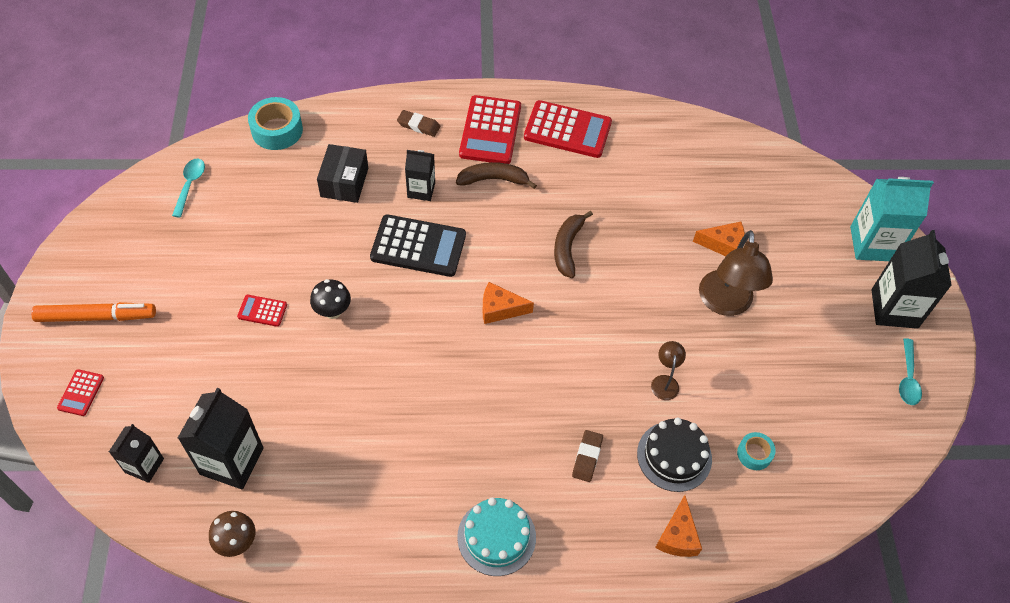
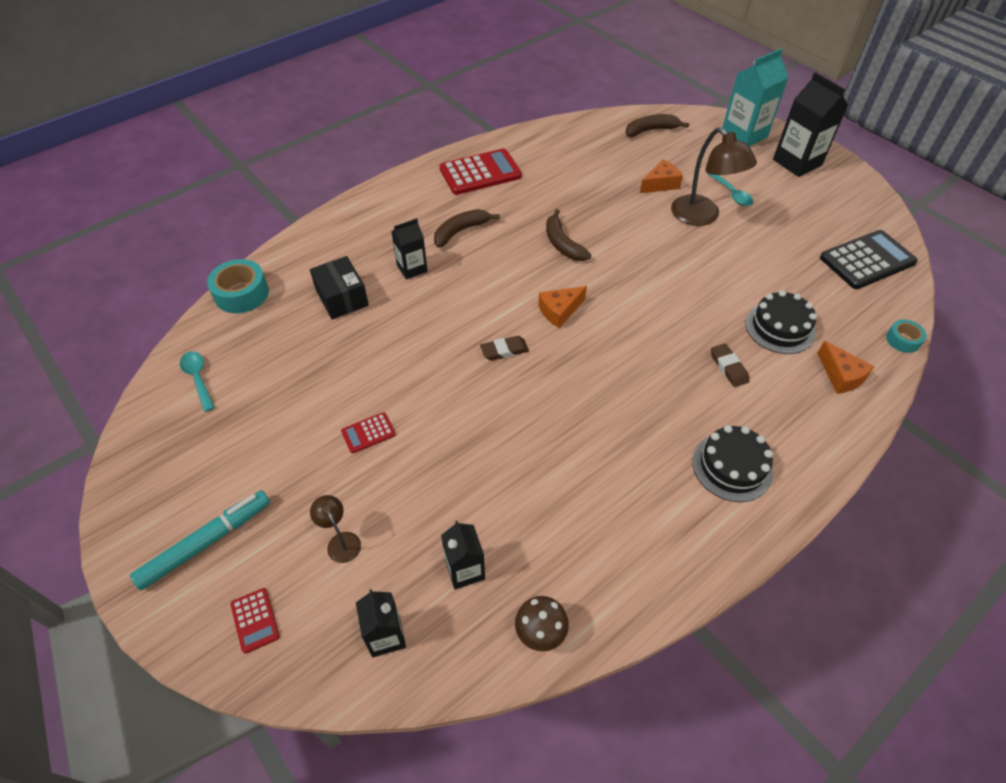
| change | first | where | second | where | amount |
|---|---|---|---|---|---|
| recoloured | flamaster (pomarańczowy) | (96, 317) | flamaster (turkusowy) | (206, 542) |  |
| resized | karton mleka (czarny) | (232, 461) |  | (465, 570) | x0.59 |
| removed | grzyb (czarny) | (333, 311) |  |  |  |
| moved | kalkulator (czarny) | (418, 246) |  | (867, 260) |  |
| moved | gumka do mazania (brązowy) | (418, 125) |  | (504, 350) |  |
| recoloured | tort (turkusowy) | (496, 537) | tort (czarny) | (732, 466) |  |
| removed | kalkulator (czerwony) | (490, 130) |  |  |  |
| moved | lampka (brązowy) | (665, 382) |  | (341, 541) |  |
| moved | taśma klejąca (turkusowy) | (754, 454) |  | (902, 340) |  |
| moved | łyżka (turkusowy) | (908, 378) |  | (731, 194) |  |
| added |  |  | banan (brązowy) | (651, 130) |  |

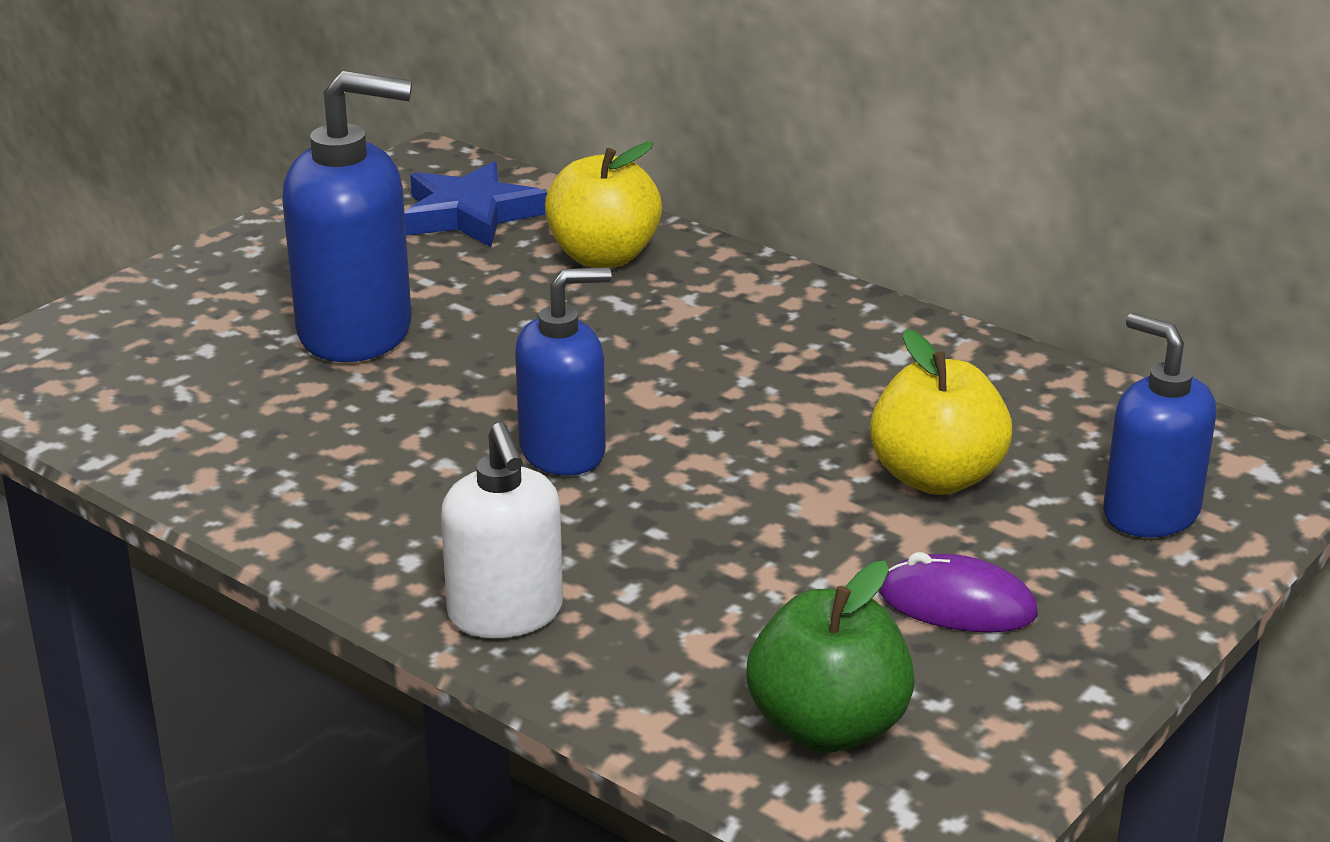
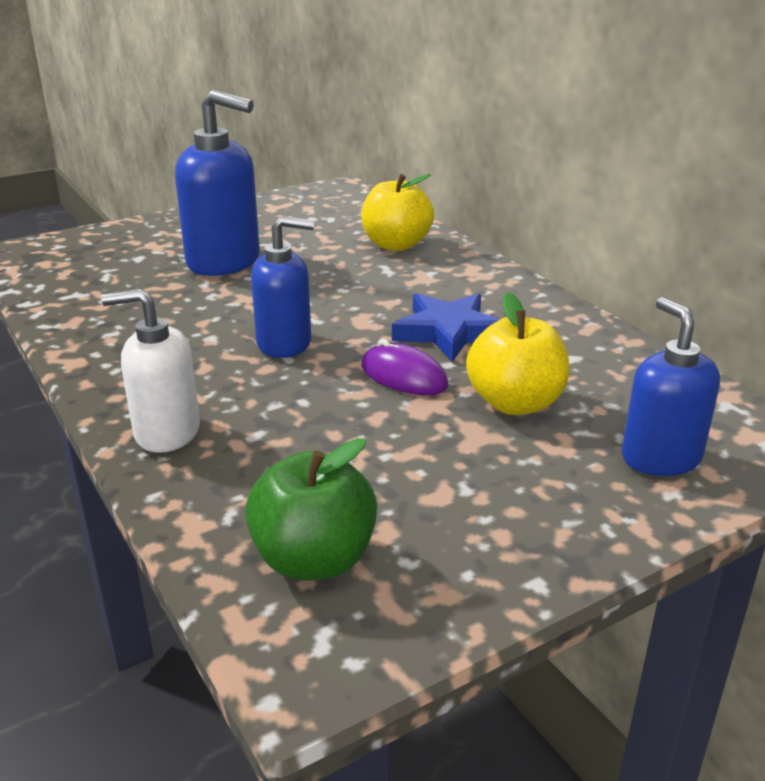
| change | first | where | second | where | amount |
|---|---|---|---|---|---|
| moved | gwiazda (niebieski) | (470, 214) |  | (448, 332) |  |
| turned | dozownik mydła (biały) | (506, 614) |  | (166, 432) | 90 degrees clockwise |
| moved | myszka (fioletowy) | (957, 604) |  | (403, 376) |  |

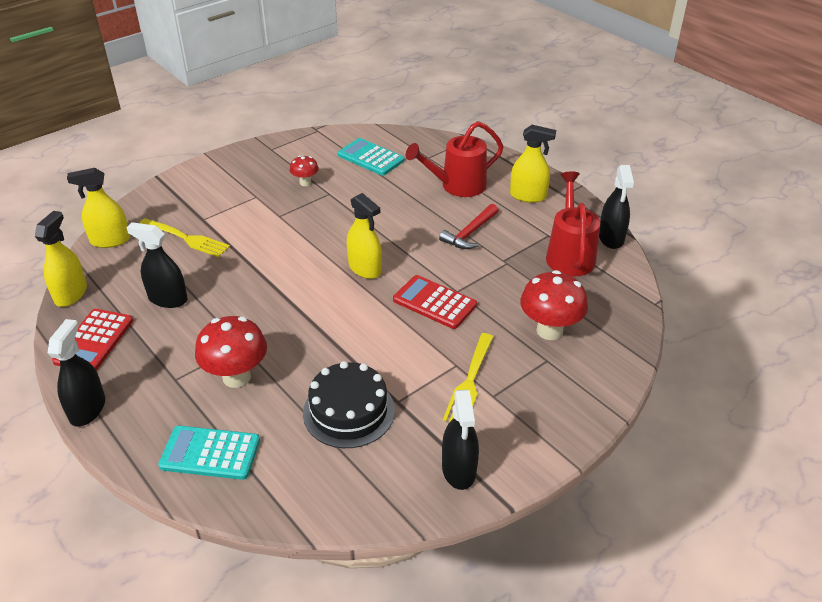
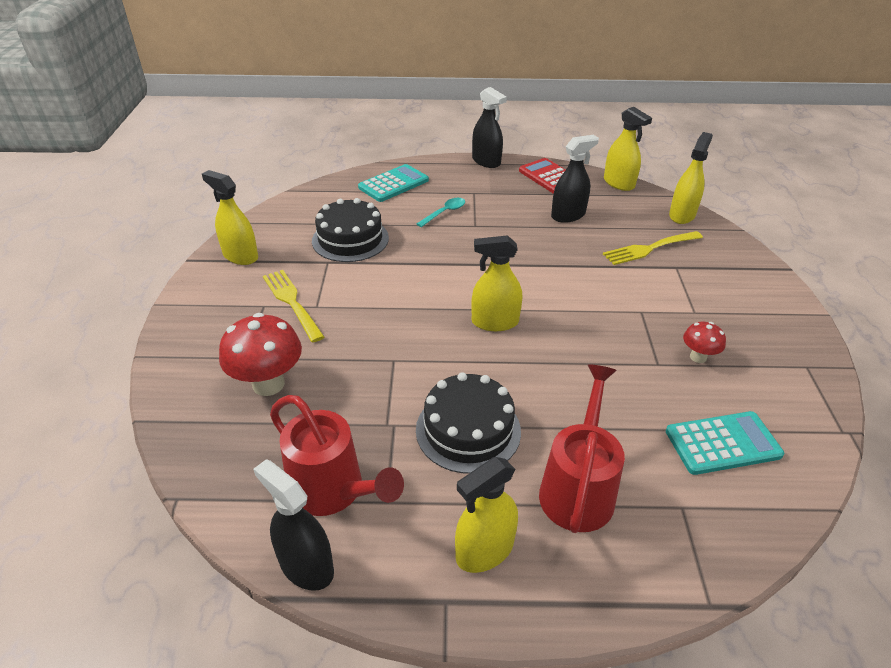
| change | first | where | second | where | amount |
|---|---|---|---|---|---|
| replaced | grzyb (czerwony) | (236, 377) | łyżka (turkusowy) | (444, 213) |  |
| removed | kalkulator (czerwony) | (434, 302) |  |  |  |
| replaced | młotek (czerwony) | (470, 233) | tort (czarny) | (468, 430) |  |
| recoloured | spryskiwacz (czarny) | (459, 469) | spryskiwacz (żółty) | (240, 256) |  |

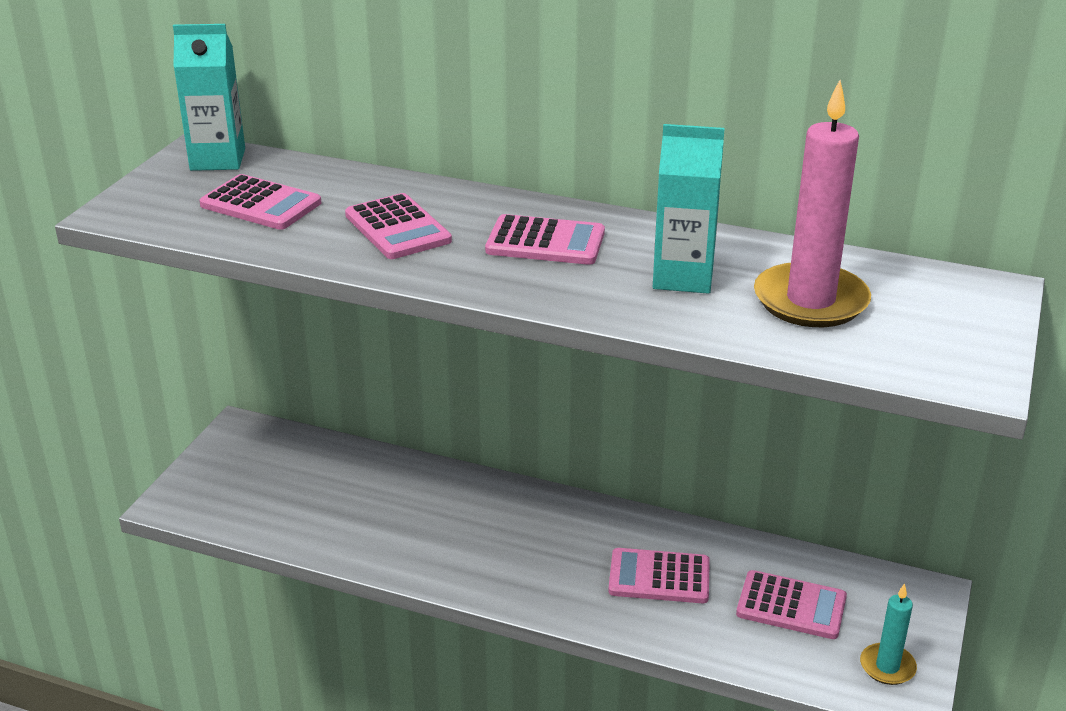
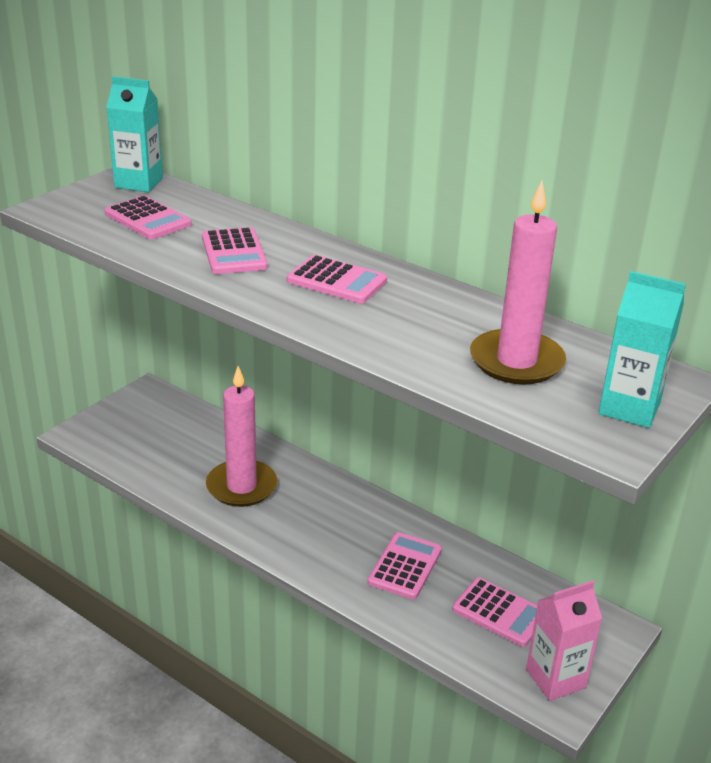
| change | first | where | second | where | amount |
|---|---|---|---|---|---|
| turned | kalkulator (różowy) | (659, 577) |  | (405, 566) | 90 degrees clockwise |
| moved | karton mleka (turkusowy) | (683, 277) |  | (629, 408) |  |
| replaced | świeca (turkusowy) | (887, 667) | karton mleka (różowy) | (555, 678) |  |
| added |  |  | świeca (różowy) | (241, 486) |  |

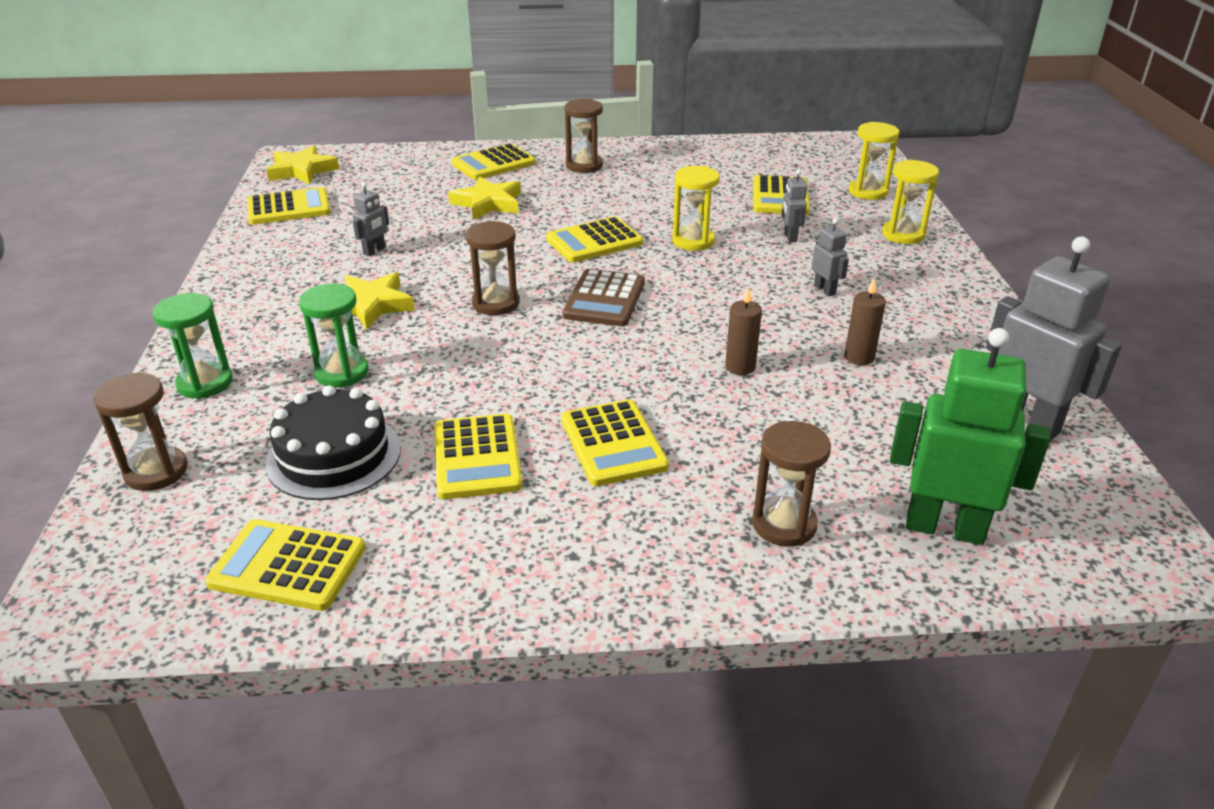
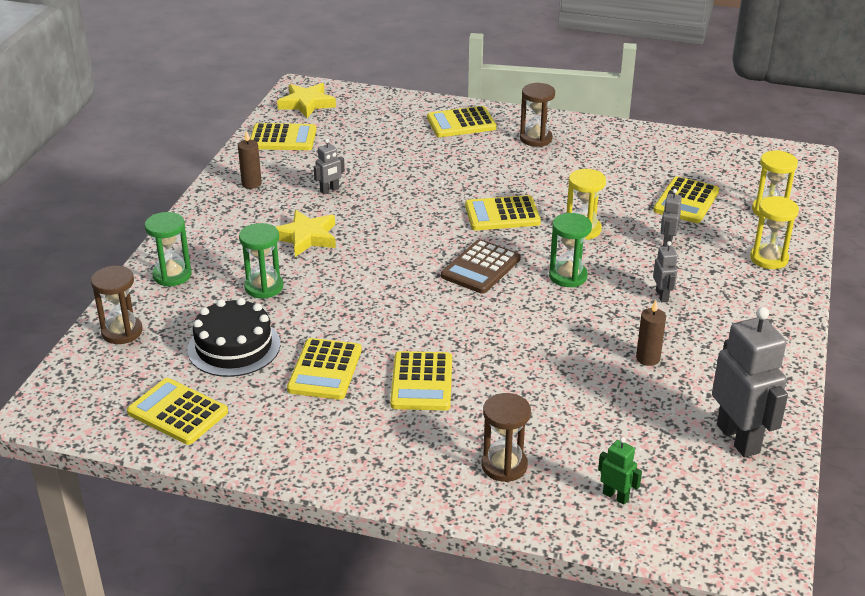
| change | first | where | second | where | amount |
|---|---|---|---|---|---|
| removed | gwiazda (żółty) | (488, 203) |  |  |  |
| removed | klepsydra (brązowy) | (495, 303) |  |  |  |
| moved | świeca (brązowy) | (740, 367) |  | (251, 184) |  |
| resized | robot (zielony) | (944, 527) |  | (616, 496) | x0.46 |
| added |  |  | klepsydra (zielony) | (568, 276) |  |

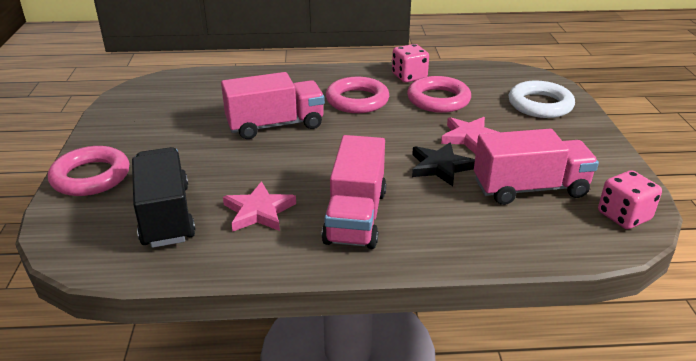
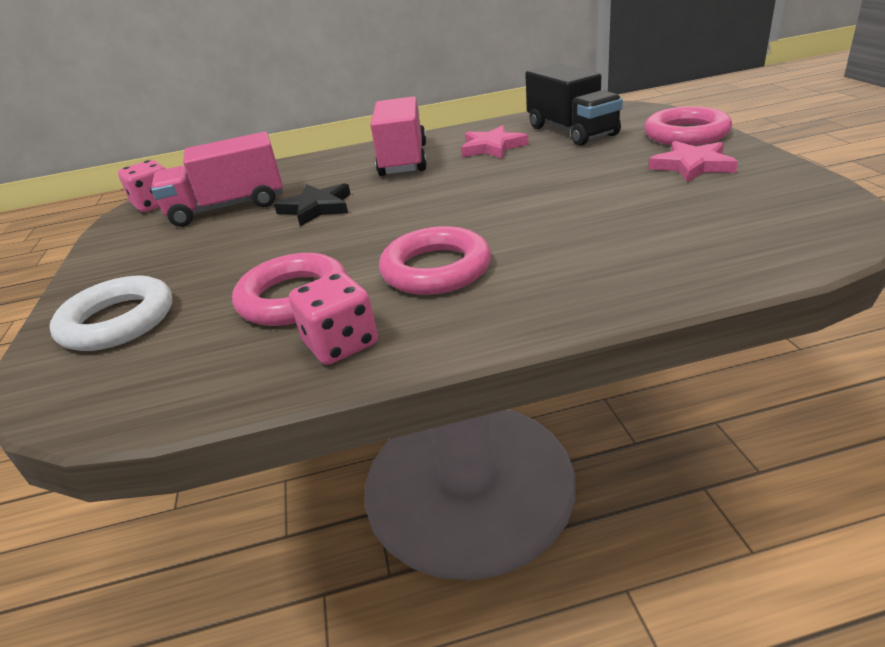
| change | first | where | second | where | amount |
|---|---|---|---|---|---|
| removed | ciężarówka (różowy) | (275, 125) |  |  |  |
| moved | gwiazda (różowy) | (470, 138) |  | (692, 165) |  |

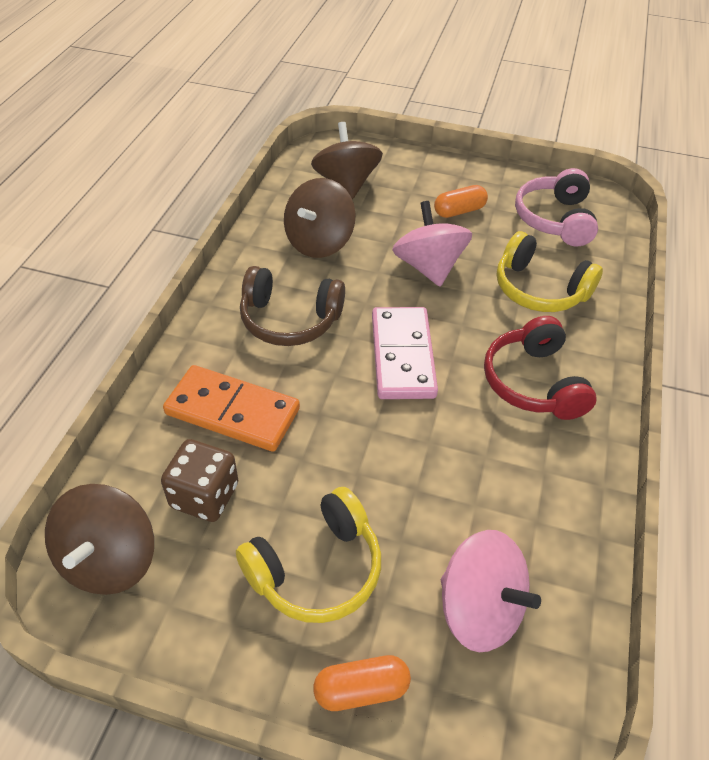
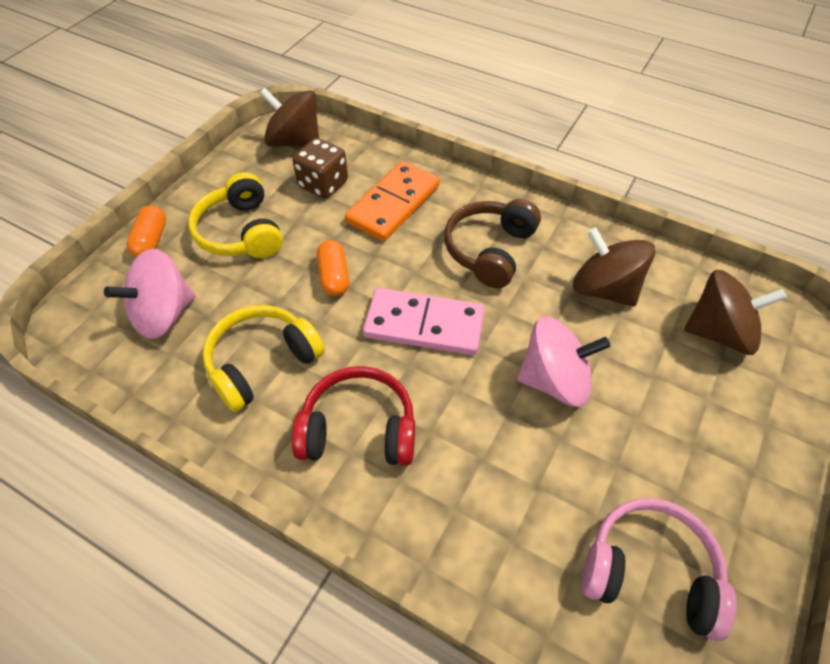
| change | first | where | second | where | amount |
|---|---|---|---|---|---|
| moved | kapsułka (pomarańczowy) | (459, 211) |  | (334, 276) |  |
| moved | słuchawki (żółty) | (539, 289) |  | (262, 363) |  |

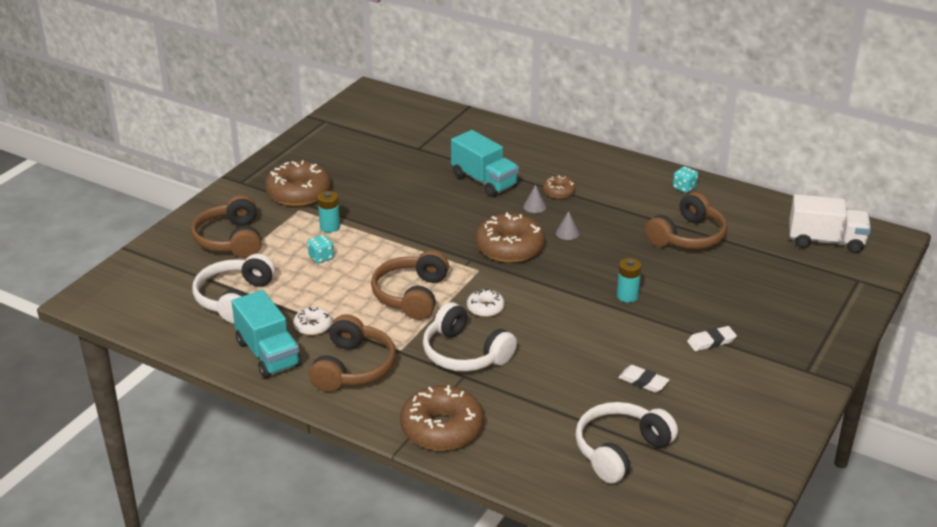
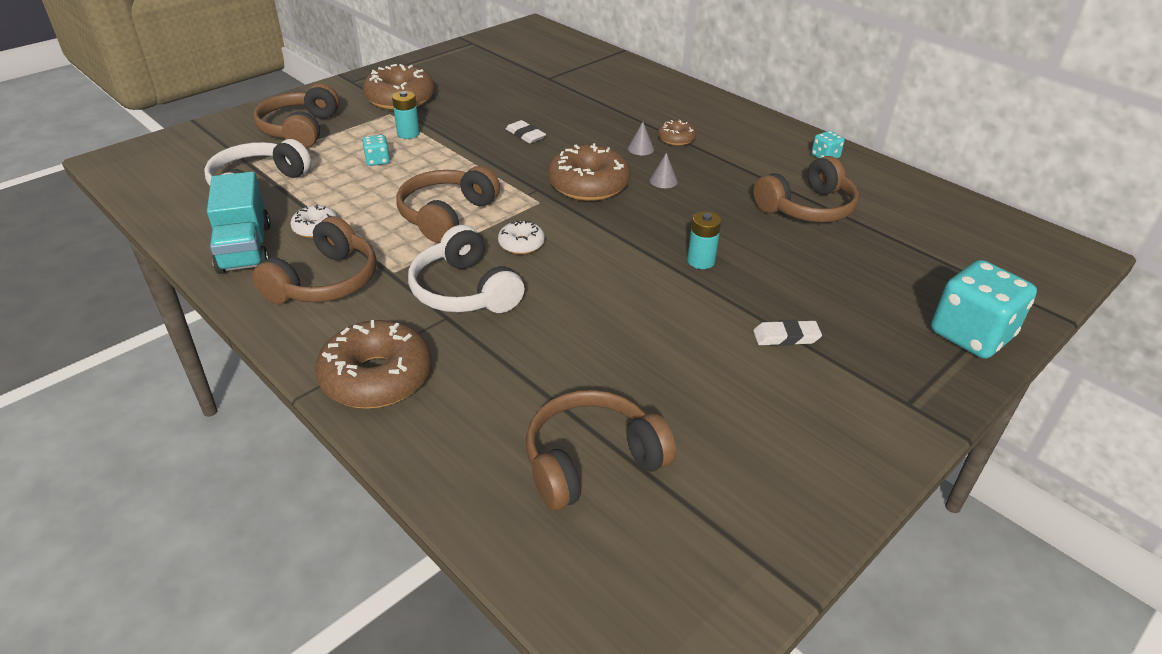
| change | first | where | second | where | amount |
|---|---|---|---|---|---|
| removed | ciężarówka (turkusowy) | (484, 181) |  |  |  |
| recoloured | słuchawki (biały) | (620, 450) | słuchawki (brązowy) | (591, 461) |  |
| moved | gumka do mazania (biały) | (643, 381) |  | (525, 135) |  |
| removed | ciężarówka (biały) | (826, 241) |  |  |  |
| added |  |  | kostka do gry (turkusowy) | (971, 335) |  |

